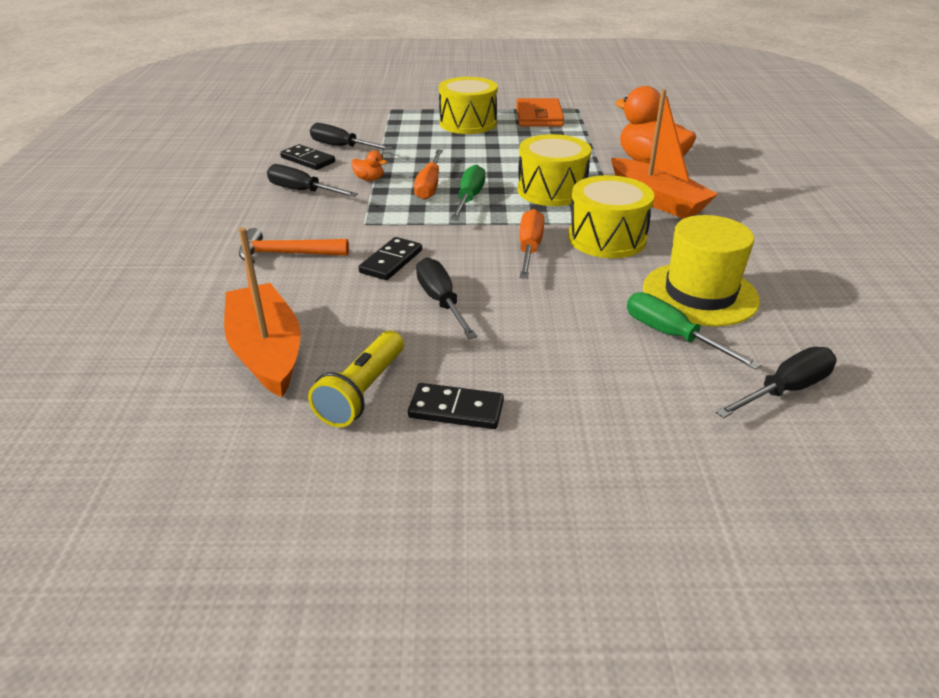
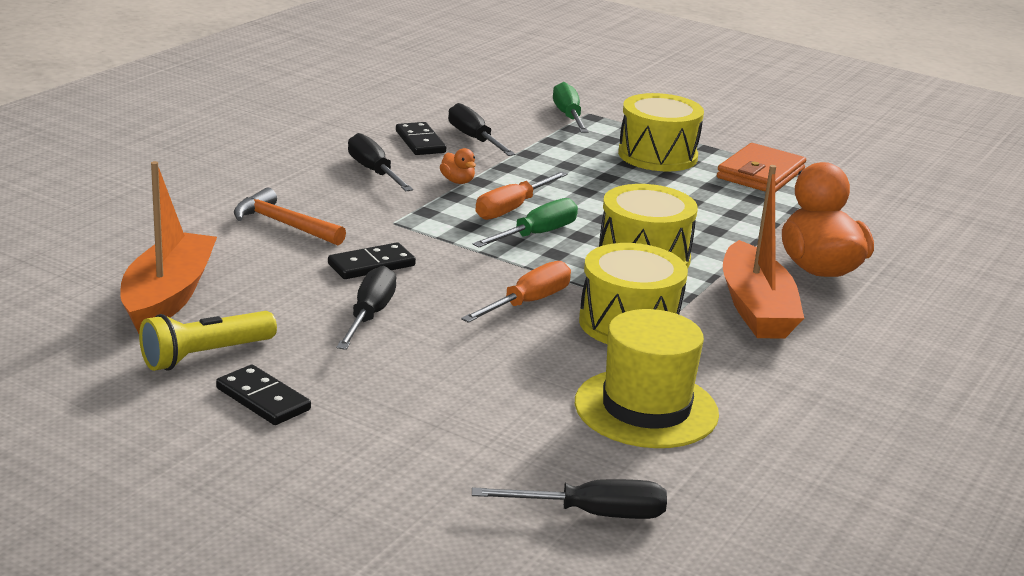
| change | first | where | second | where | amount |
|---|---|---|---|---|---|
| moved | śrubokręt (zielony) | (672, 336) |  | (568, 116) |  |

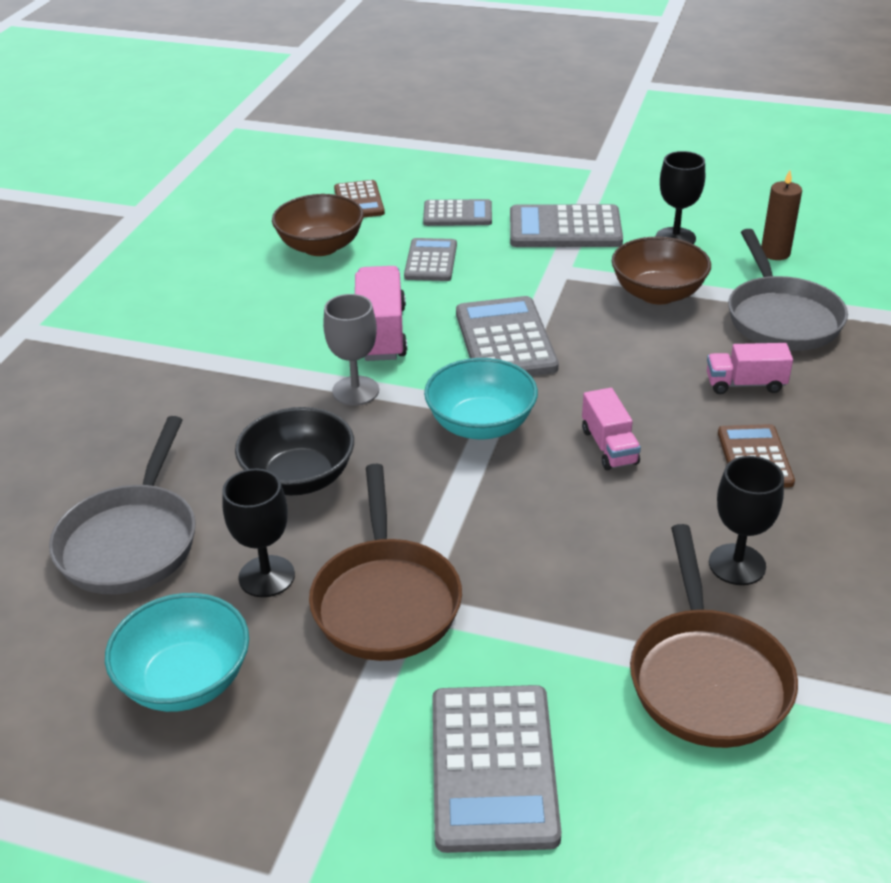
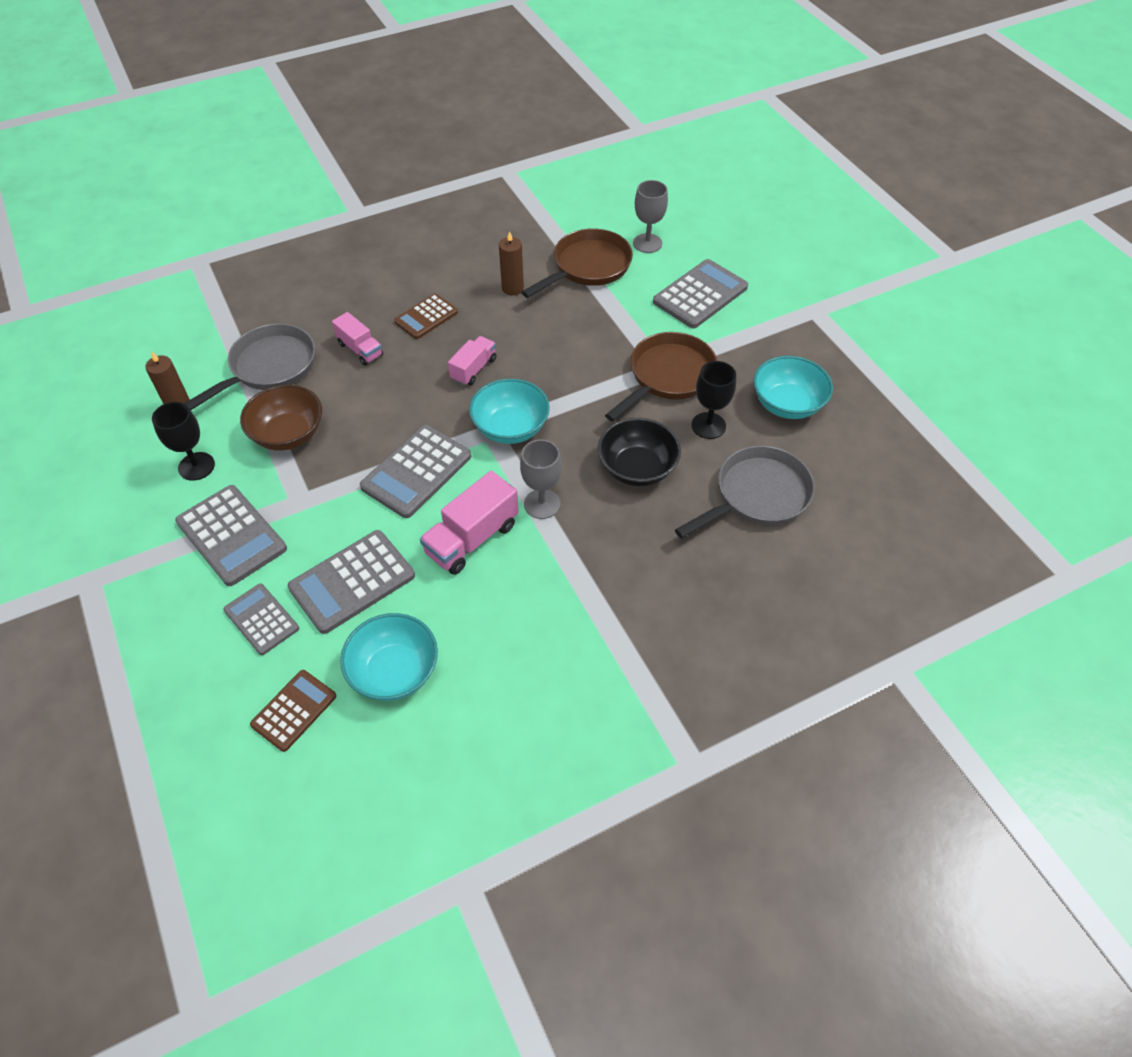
| change | first | where | second | where | amount |
|---|---|---|---|---|---|
| recoloured | miska (brązowy) | (321, 246) | miska (turkusowy) | (394, 671) |  |
| resized | kalkulator (szary) | (430, 261) |  | (352, 582) | x1.58 |
| replaced | kielich (czarny) | (737, 564) | świeca (brązowy) | (512, 288) |  |
| added |  |  | kielich (szary) | (647, 243) |  |

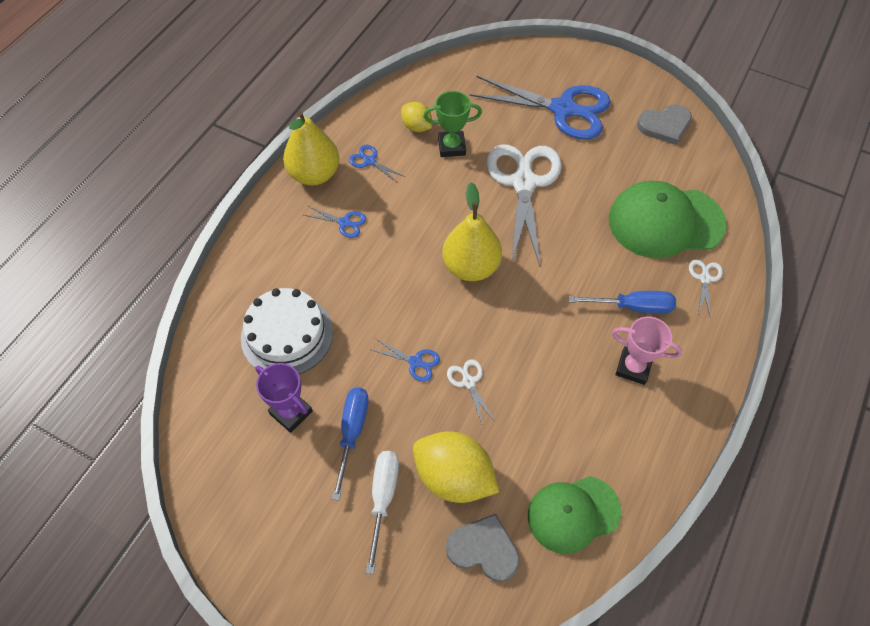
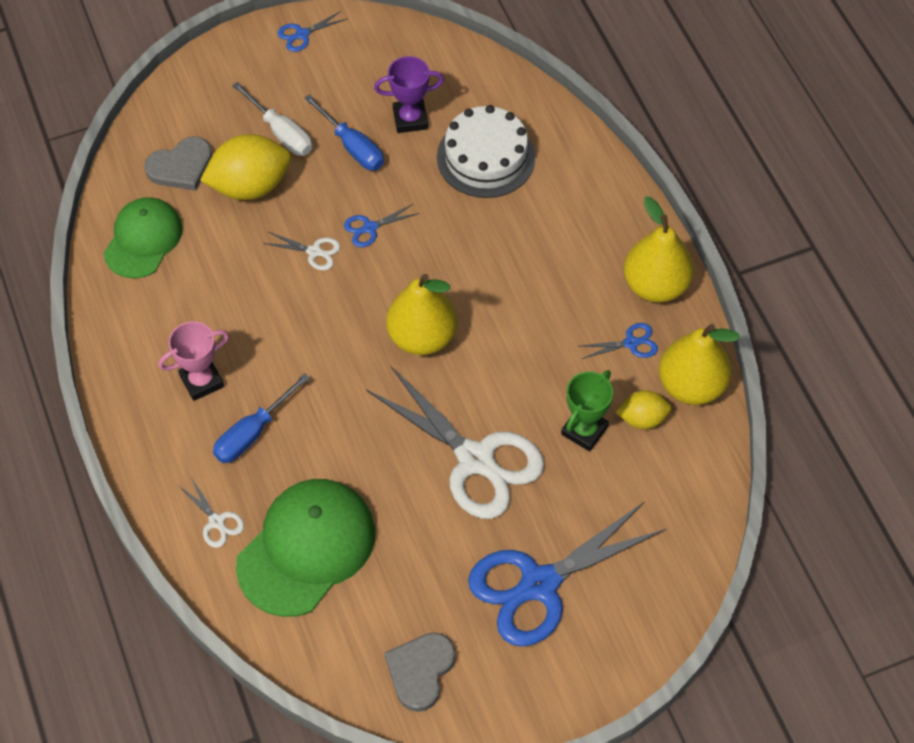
| change | first | where | second | where | amount |
|---|---|---|---|---|---|
| moved | nożyczki (niebieski) | (344, 222) |  | (302, 34) |  |
| added |  |  | gruszka (żółty) | (691, 385) |  |

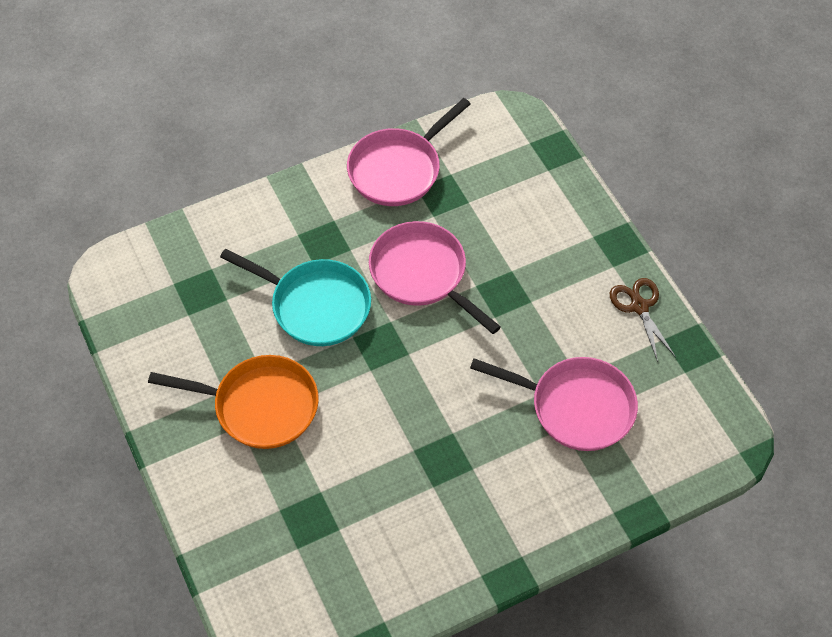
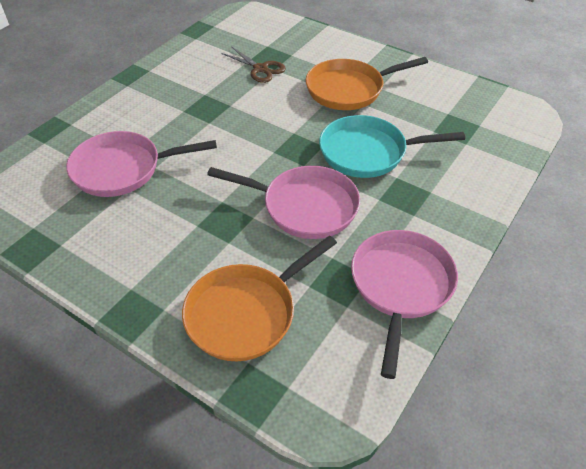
| change | first | where | second | where | amount |
|---|---|---|---|---|---|
| moved | nożyczki (brązowy) | (639, 307) |  | (260, 69) |  |
| added |  |  | patelnia (pomarańczowy) | (246, 313) |  |

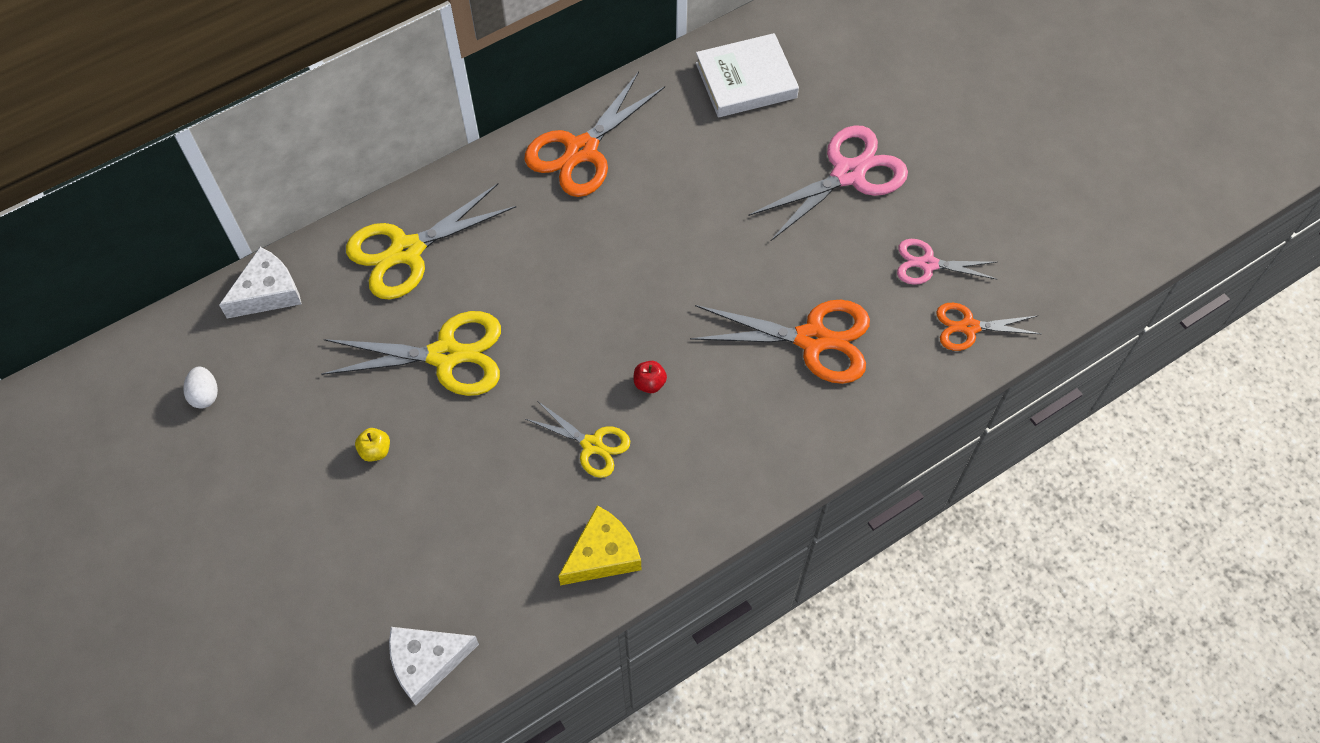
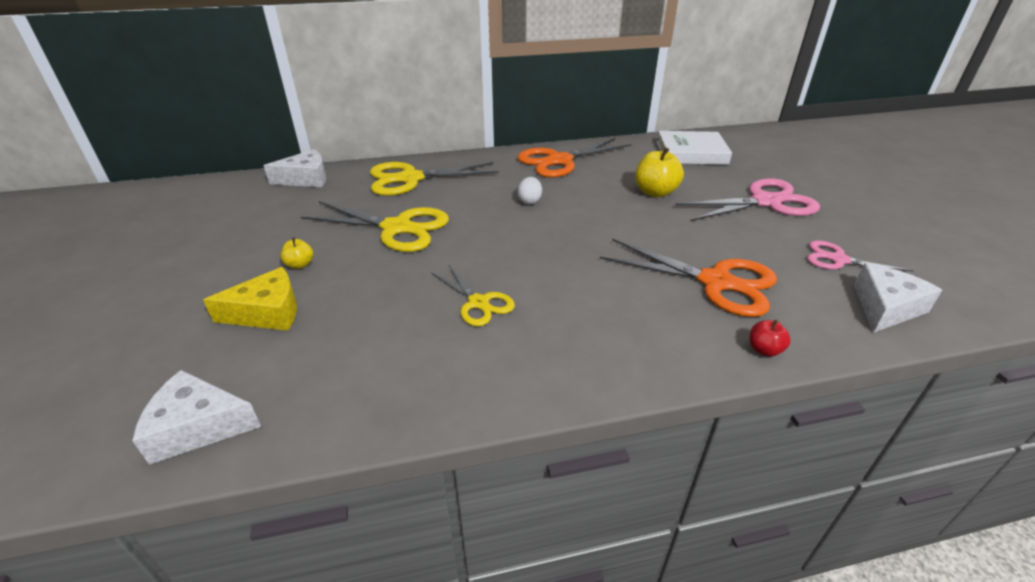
| change | first | where | second | where | amount |
|---|---|---|---|---|---|
| moved | jajko (biały) | (205, 395) |  | (529, 201) |  |
| moved | ser (żółty) | (603, 554) |  | (268, 312) |  |
| moved | jabłko (czerwony) | (649, 383) |  | (764, 350) |  |
| replaced | nożyczki (pomarańczowy) | (969, 327) | ser (biały) | (885, 307) |  |
| added |  |  | jabłko (żółty) | (655, 192) |  |

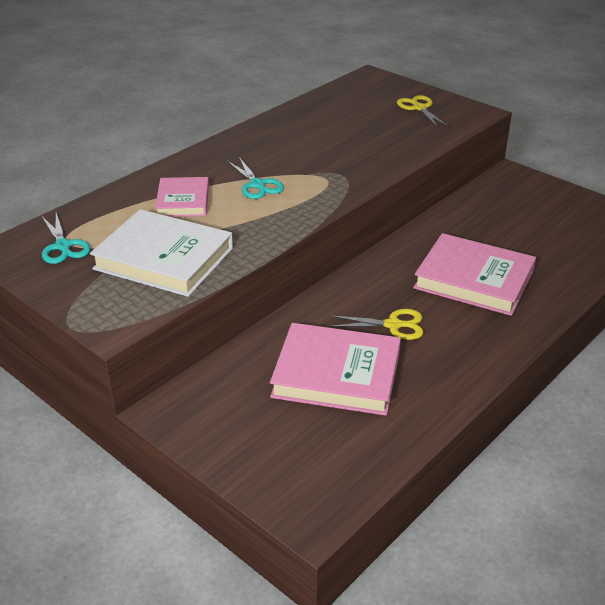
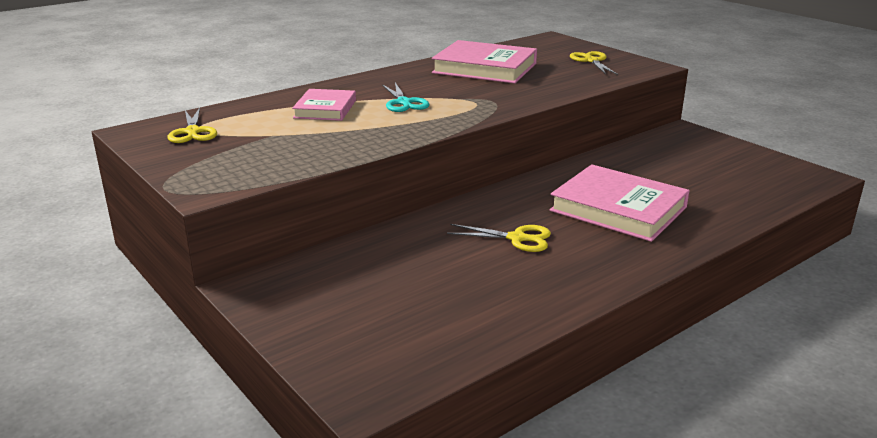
| change | first | where | second | where | amount |
|---|---|---|---|---|---|
| recoloured | nożyczki (turkusowy) | (63, 246) | nożyczki (żółty) | (192, 132) |  |
| removed | książka (biały) | (164, 259) |  |  |  |
| moved | książka (różowy) | (336, 374) |  | (485, 68) |  |

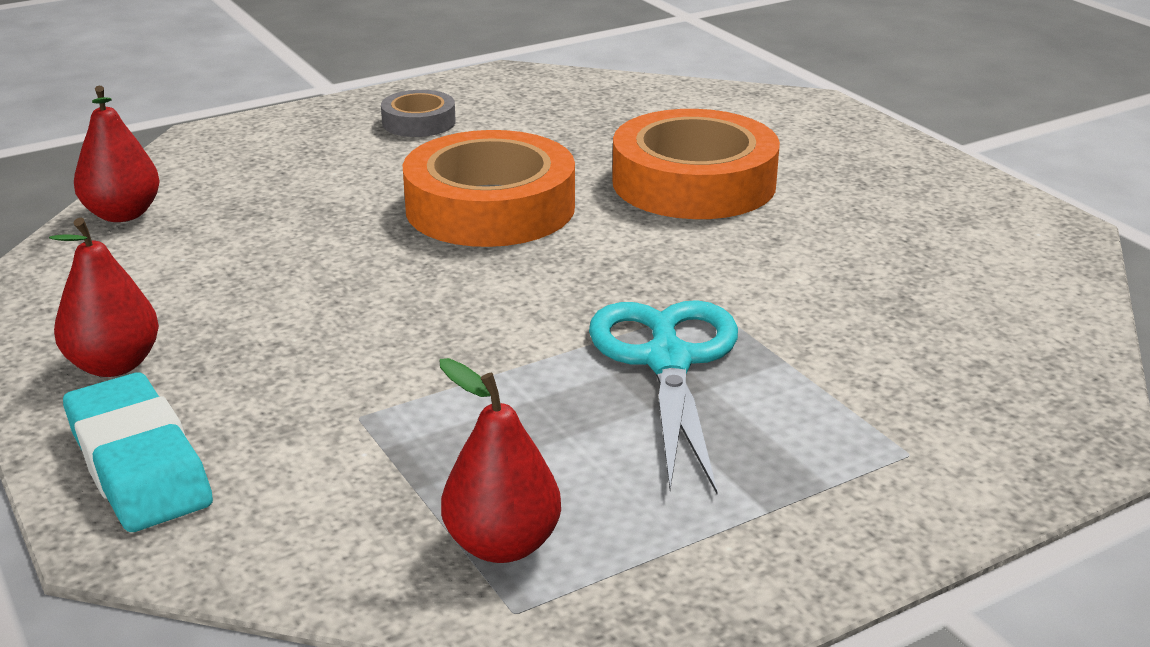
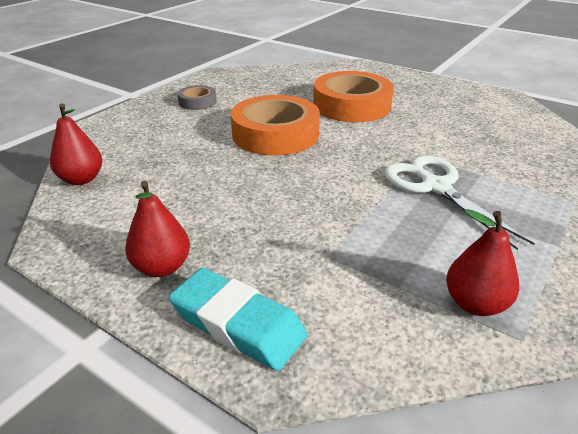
| change | first | where | second | where | amount |
|---|---|---|---|---|---|
| recoloured | nożyczki (turkusowy) | (667, 361) | nożyczki (biały) | (435, 187) |  |

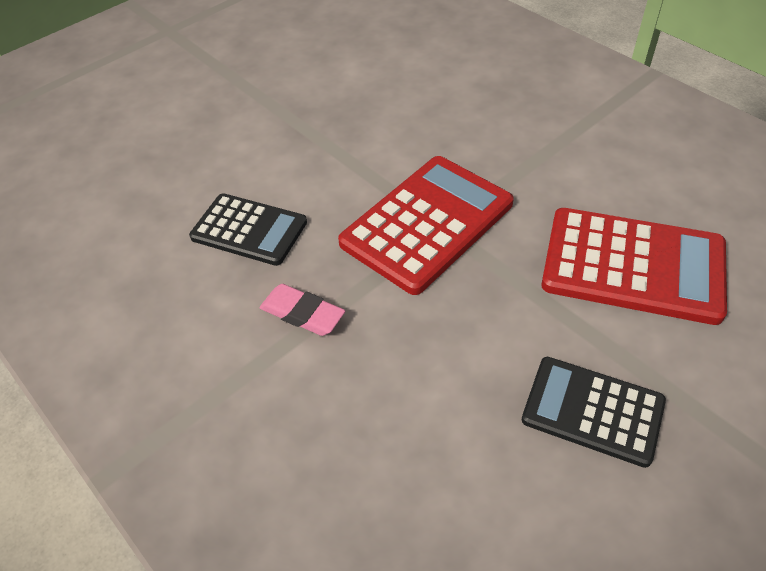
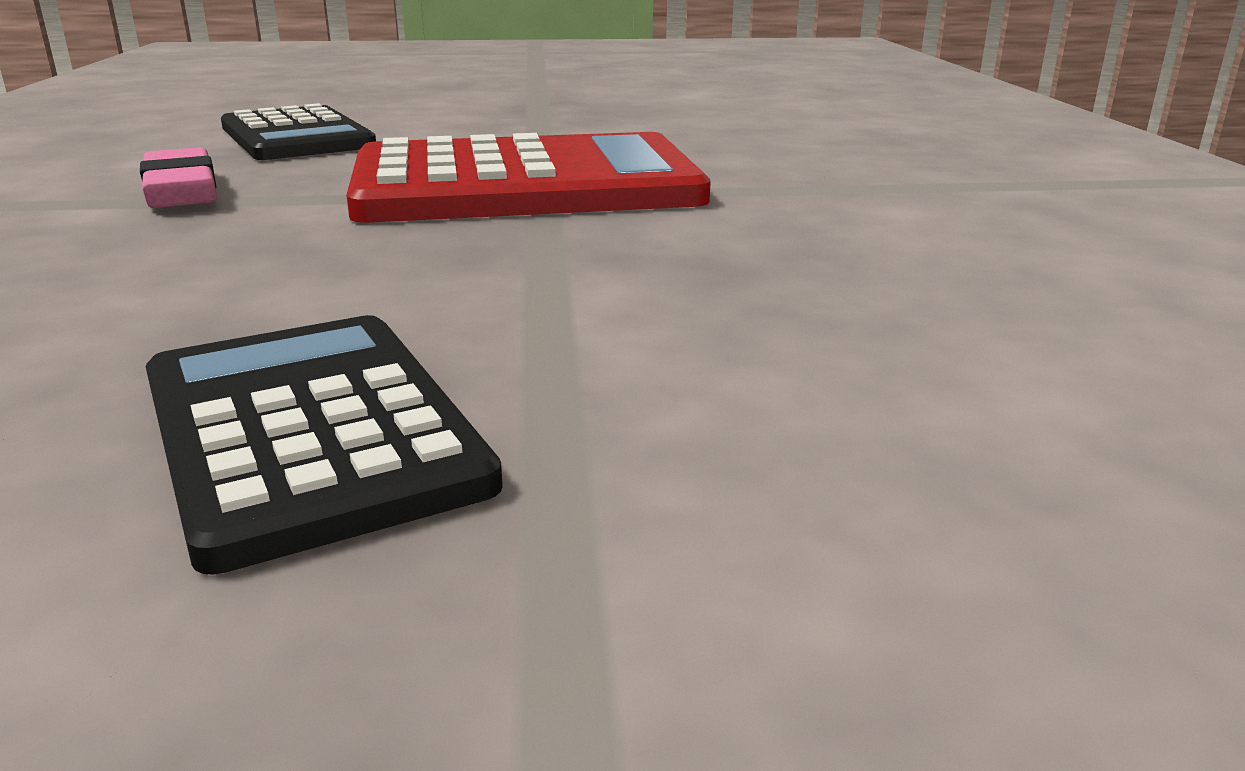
| change | first | where | second | where | amount |
|---|---|---|---|---|---|
| removed | kalkulator (czerwony) | (633, 266) |  |  |  |

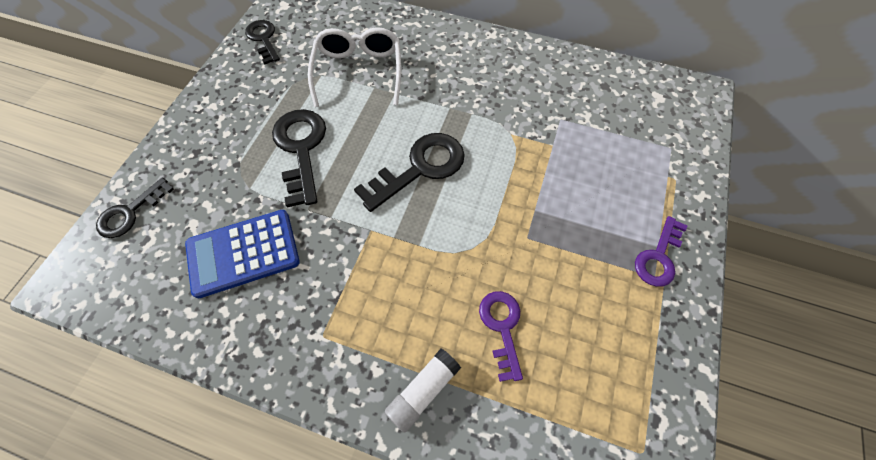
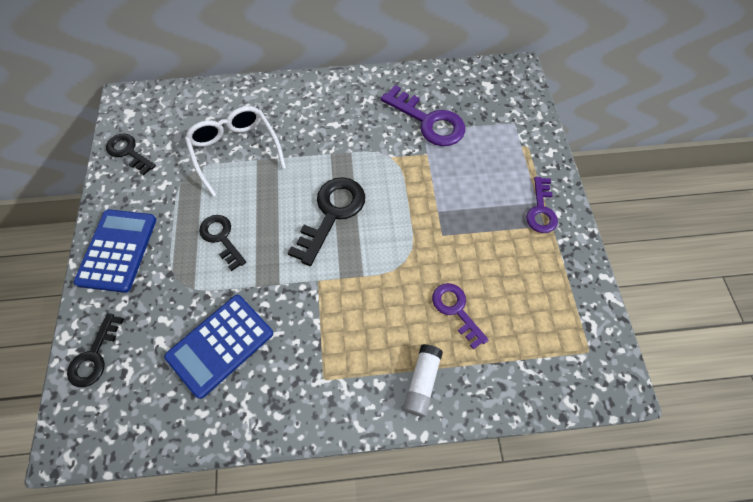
| change | first | where | second | where | amount |
|---|---|---|---|---|---|
| resized | klucz (czarny) | (301, 149) |  | (221, 238) | x0.63 |
| added |  |  | kalkulator (niebieski) | (118, 250) |  |
| added |  |  | klucz (fioletowy) | (428, 121) |  |

